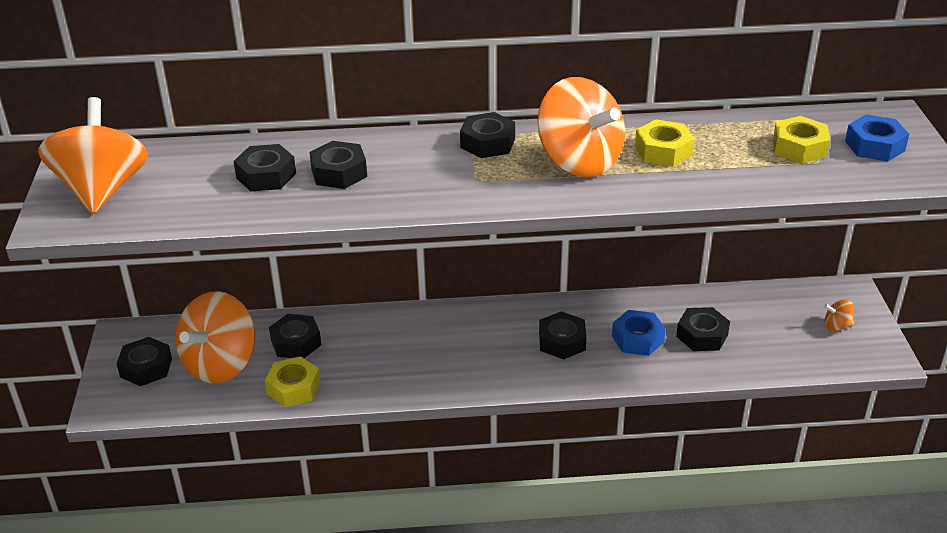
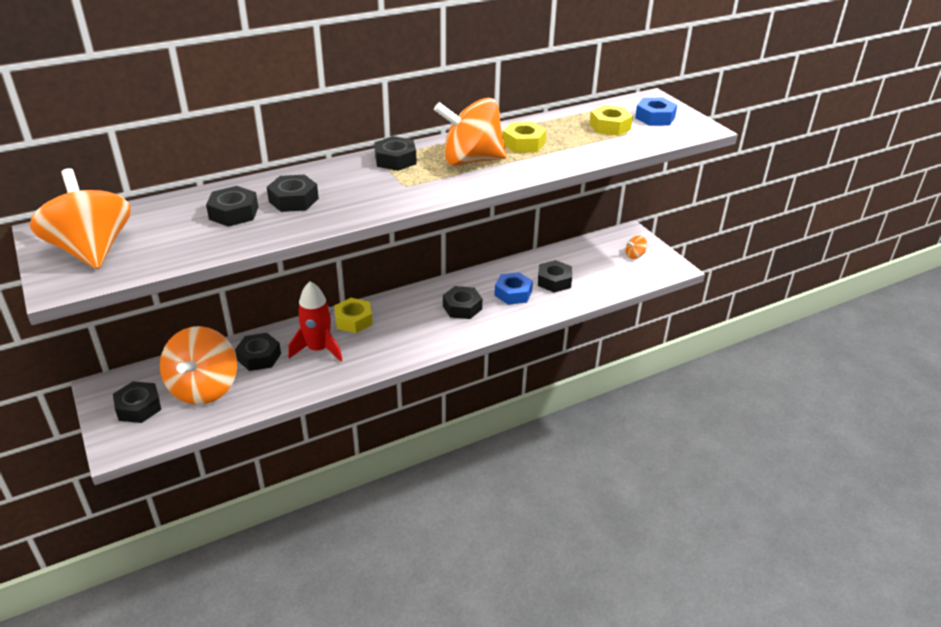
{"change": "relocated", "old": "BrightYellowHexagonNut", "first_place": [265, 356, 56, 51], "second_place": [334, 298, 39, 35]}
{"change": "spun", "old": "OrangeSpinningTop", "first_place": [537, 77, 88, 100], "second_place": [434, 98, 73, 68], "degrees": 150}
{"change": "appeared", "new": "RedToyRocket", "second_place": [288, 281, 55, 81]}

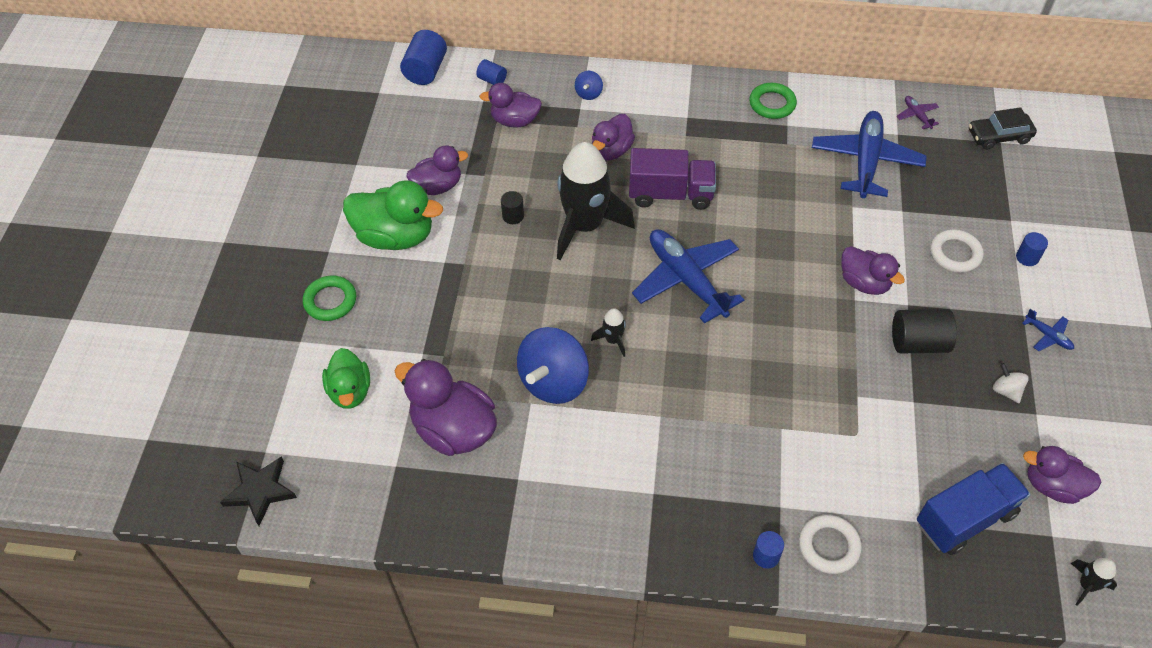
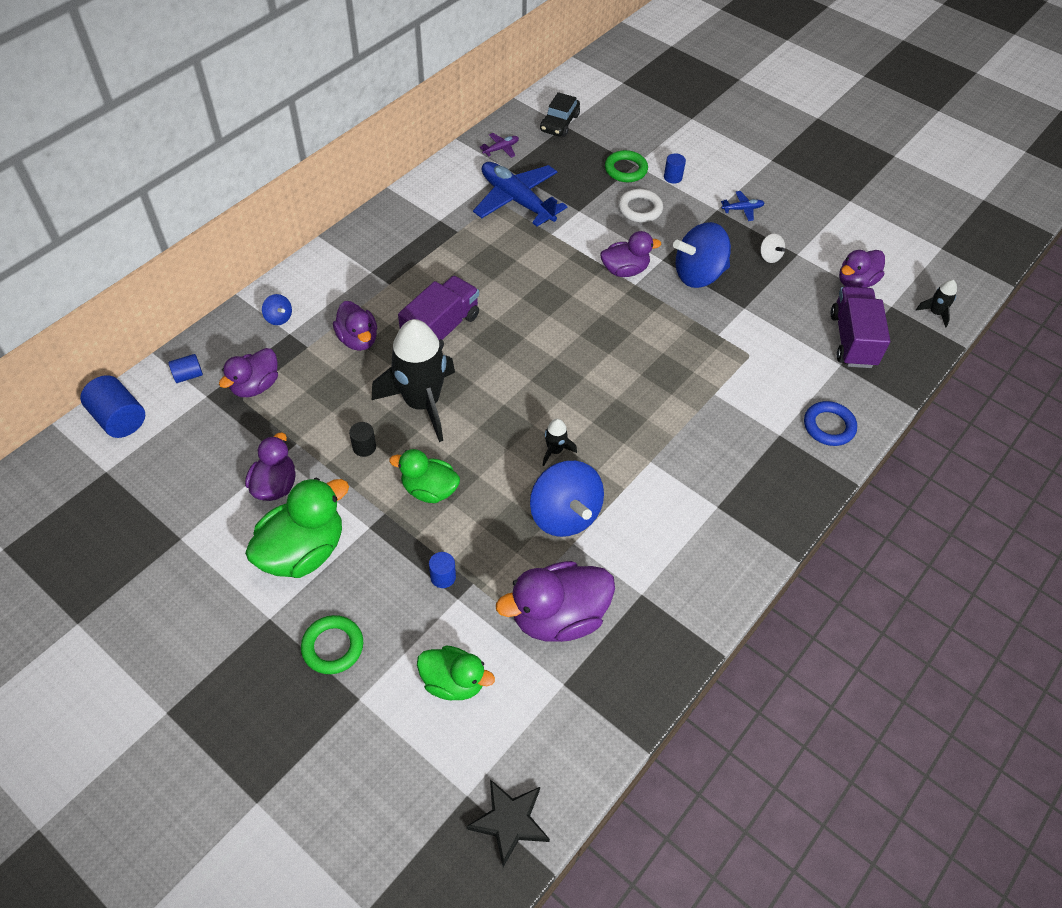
{"change": "missing", "old": "RoyalBluePlane", "first_place": [632, 229, 112, 95]}
{"change": "relocated", "old": "LeafGreenRing", "first_place": [749, 83, 48, 36], "second_place": [605, 150, 43, 32]}
{"change": "relocated", "old": "RoyalBlueCylinderShape", "first_place": [753, 531, 31, 38], "second_place": [429, 552, 27, 36]}
{"change": "colour", "old": "WhiteRing", "new": "RoyalBlueRing", "first_place": [799, 515, 63, 59], "second_place": [804, 401, 53, 45]}
{"change": "exchanged", "old": "EbonyCylinderShape", "new": "RoyalBlueSpinningTop", "first_place": [892, 309, 65, 45], "second_place": [673, 222, 58, 66]}
{"change": "spun", "old": "RoyalPurplePlane", "first_place": [896, 96, 43, 33], "second_place": [480, 133, 39, 25], "degrees": 135}
{"change": "colour", "old": "RoyalBlueToyTruck", "new": "RoyalPurpleToyTruck", "first_place": [917, 463, 114, 92], "second_place": [830, 286, 60, 82]}
{"change": "spun", "old": "WhiteSpinningTop", "first_place": [993, 363, 36, 40], "second_place": [760, 234, 25, 29], "degrees": -120}
{"change": "appeared", "new": "LeafGreenDuck", "second_place": [389, 449, 71, 54]}

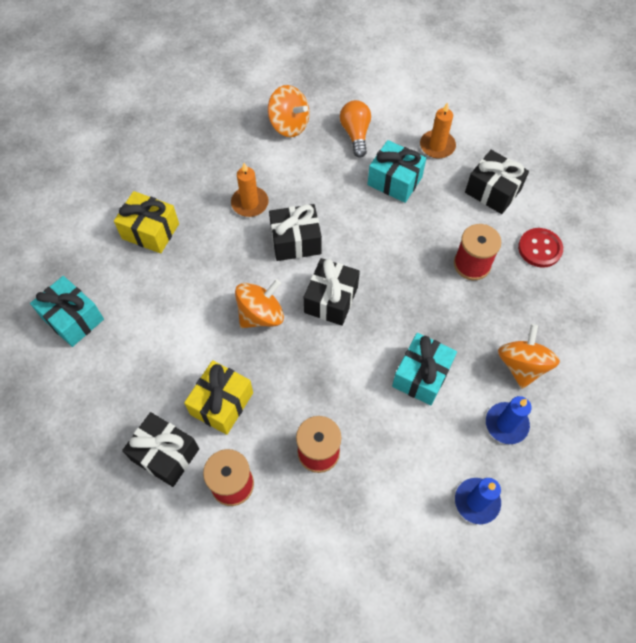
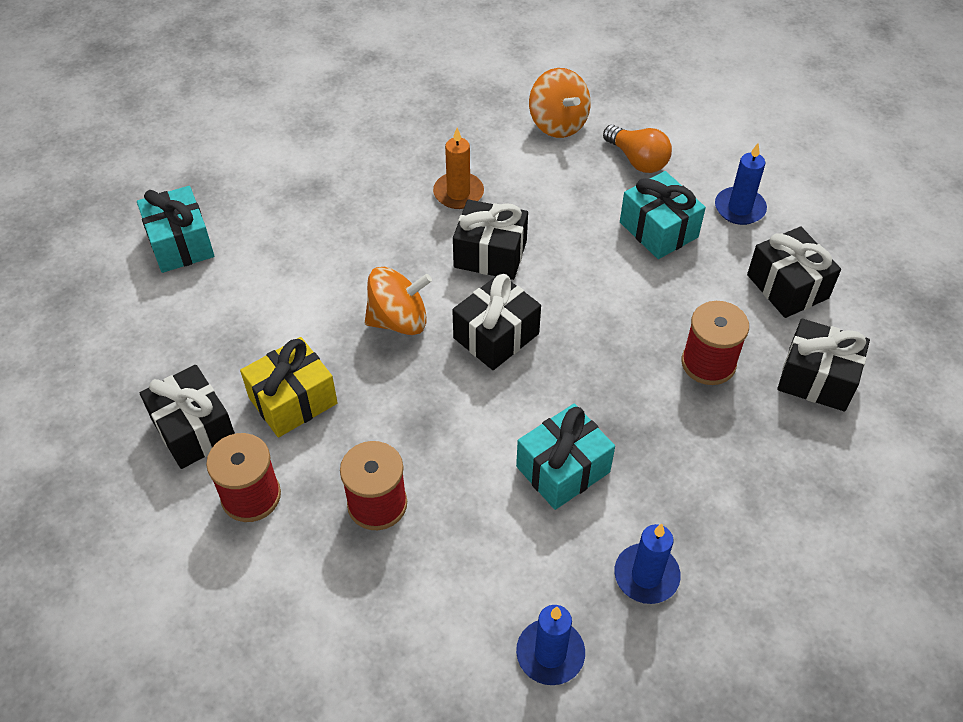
{"change": "missing", "old": "BrightYellowGift", "first_place": [114, 191, 65, 62]}
{"change": "spun", "old": "OrangeBulb", "first_place": [340, 100, 31, 58], "second_place": [603, 125, 69, 48], "degrees": 120}
{"change": "colour", "old": "OrangeCandle", "new": "RoyalBlueCandle", "first_place": [420, 102, 36, 56], "second_place": [715, 143, 52, 82]}
{"change": "missing", "old": "OrangeSpinningTop", "first_place": [498, 324, 62, 65]}
{"change": "exchanged", "old": "RedButton", "new": "EbonyGift", "first_place": [518, 228, 45, 40], "second_place": [777, 319, 93, 92]}

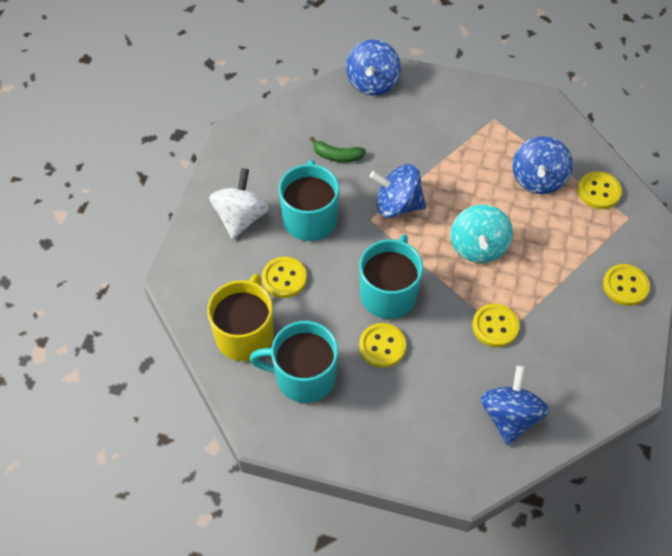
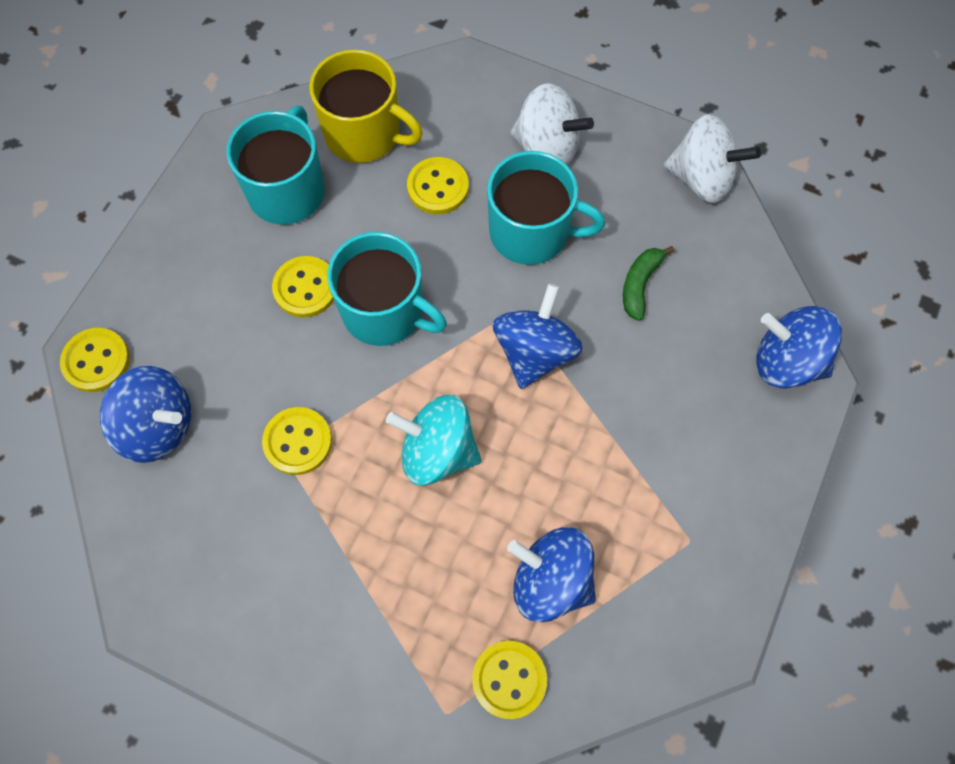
{"change": "relocated", "old": "BrightYellowButton", "first_place": [603, 264, 47, 42], "second_place": [60, 328, 70, 64]}
{"change": "appeared", "new": "WhiteSpinningTop", "second_place": [664, 114, 97, 89]}

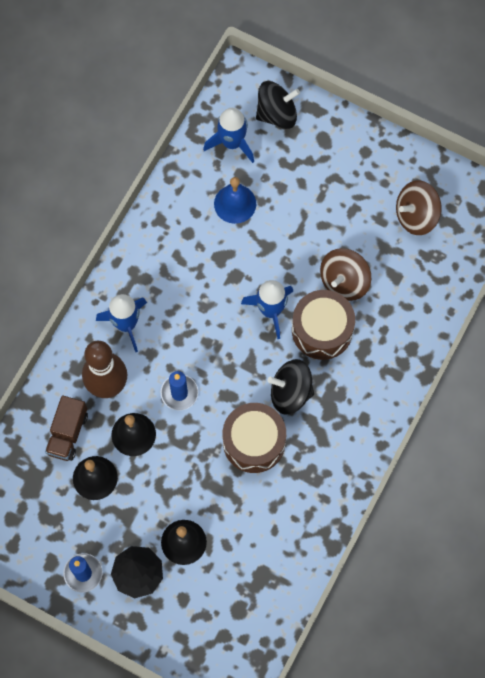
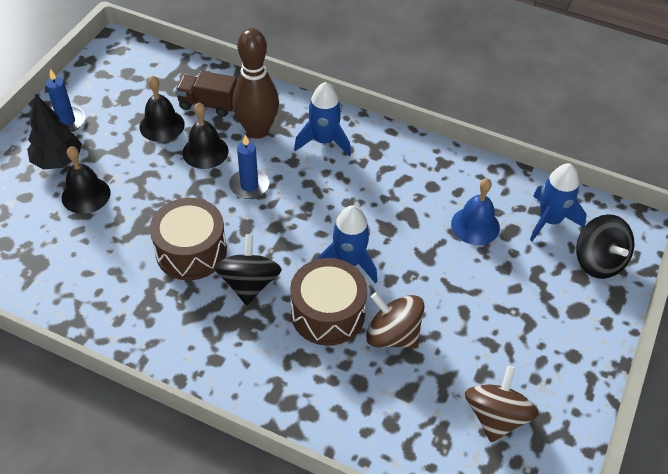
{"change": "spun", "old": "BrownSpinningTop", "first_place": [396, 180, 45, 55], "second_place": [465, 366, 74, 76], "degrees": 45}

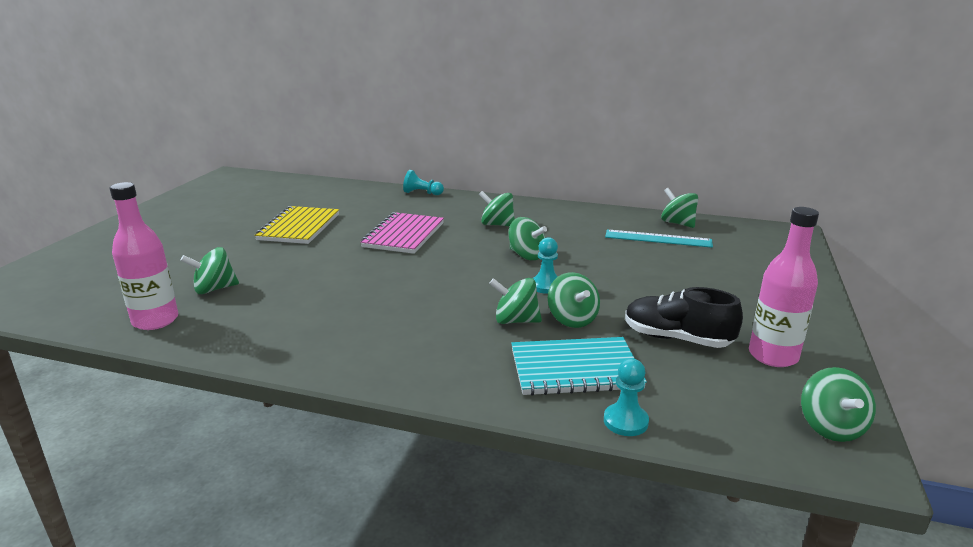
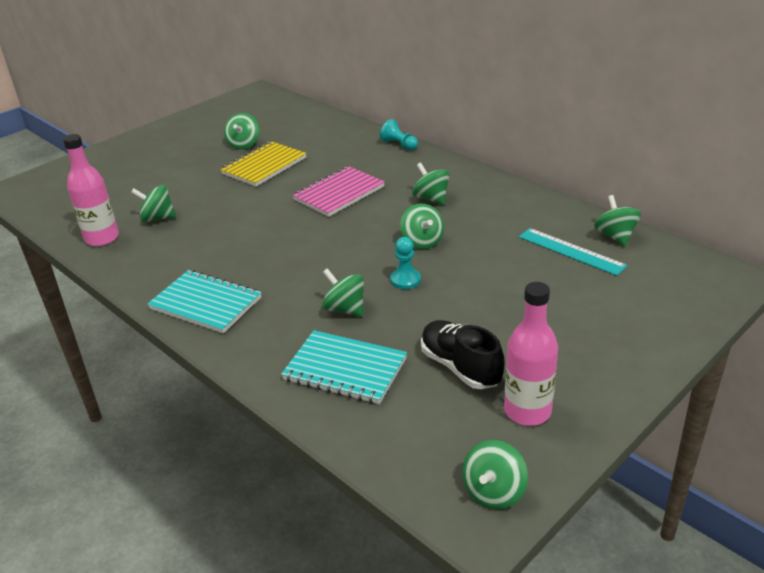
{"change": "relocated", "old": "LeafGreenSpinningTop", "first_place": [548, 272, 52, 56], "second_place": [224, 113, 36, 37]}
{"change": "missing", "old": "TealChessPawn", "first_place": [604, 358, 45, 78]}
{"change": "appeared", "new": "TealExerciseBook", "second_place": [147, 270, 115, 63]}

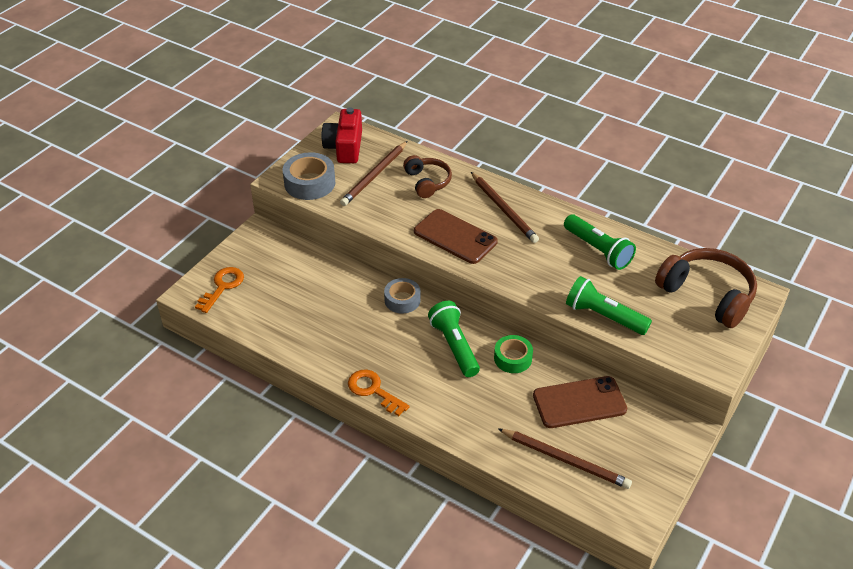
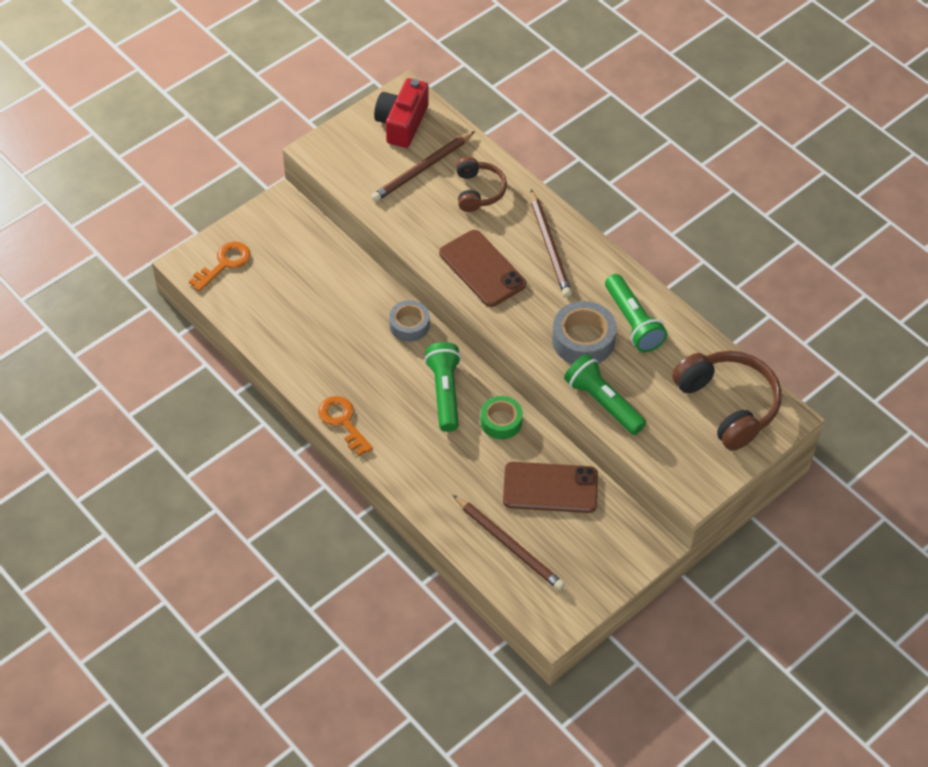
{"change": "relocated", "old": "AshGreyStickyTape", "first_place": [282, 152, 53, 48], "second_place": [552, 301, 65, 63]}

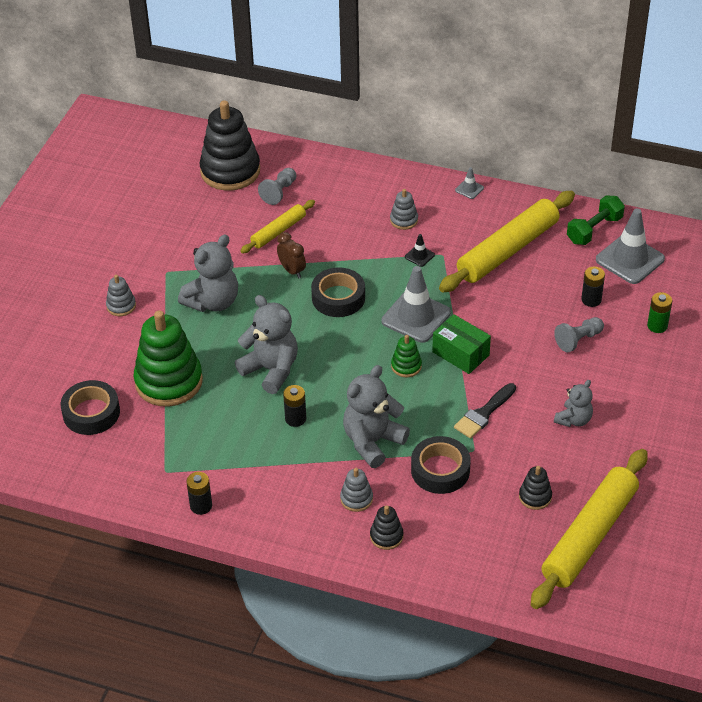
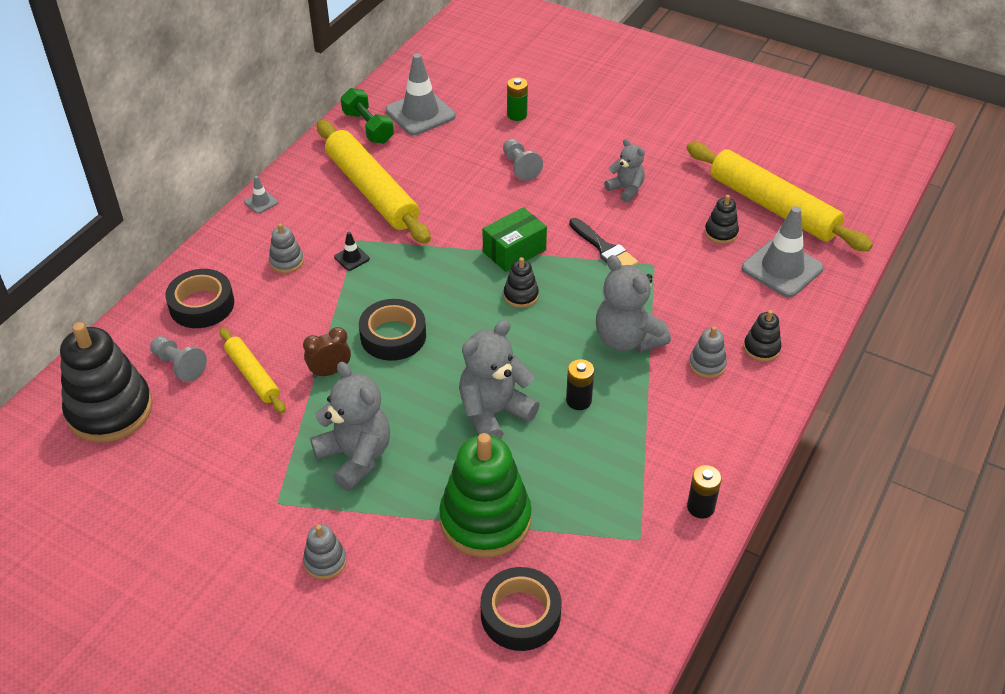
{"change": "relocated", "old": "AshGreyTrafficCone", "first_place": [381, 266, 70, 77], "second_place": [742, 206, 82, 91]}
{"change": "colour", "old": "LeafGreenStackingToy", "new": "EbonyStackingToy", "first_place": [391, 335, 31, 42], "second_place": [504, 257, 35, 51]}
{"change": "relocated", "old": "EbonyStickyTape", "first_place": [411, 436, 60, 58], "second_place": [165, 269, 69, 59]}
{"change": "missing", "old": "EbonyAaBattery", "first_place": [581, 267, 24, 40]}

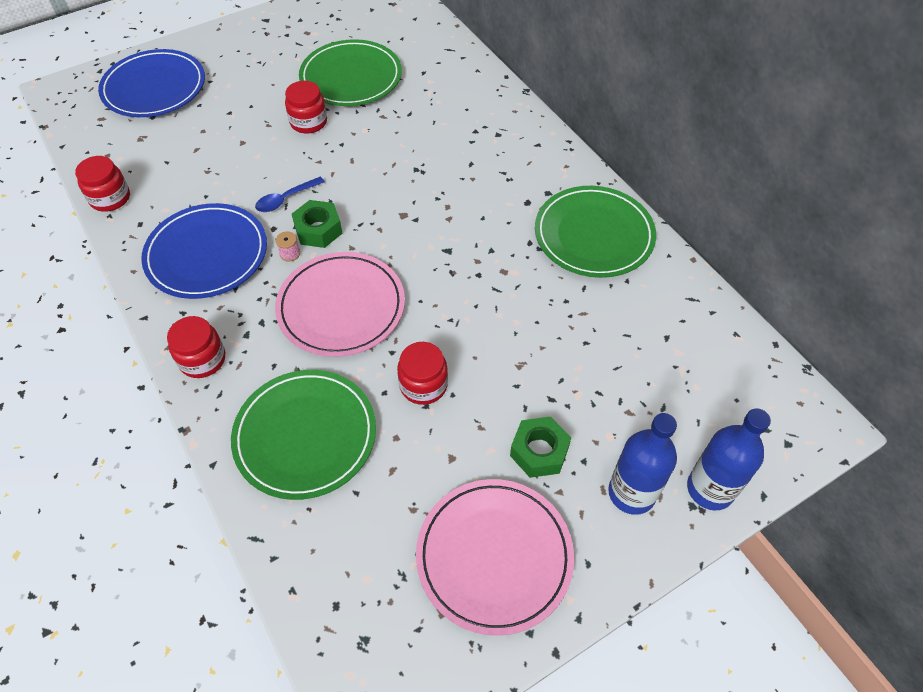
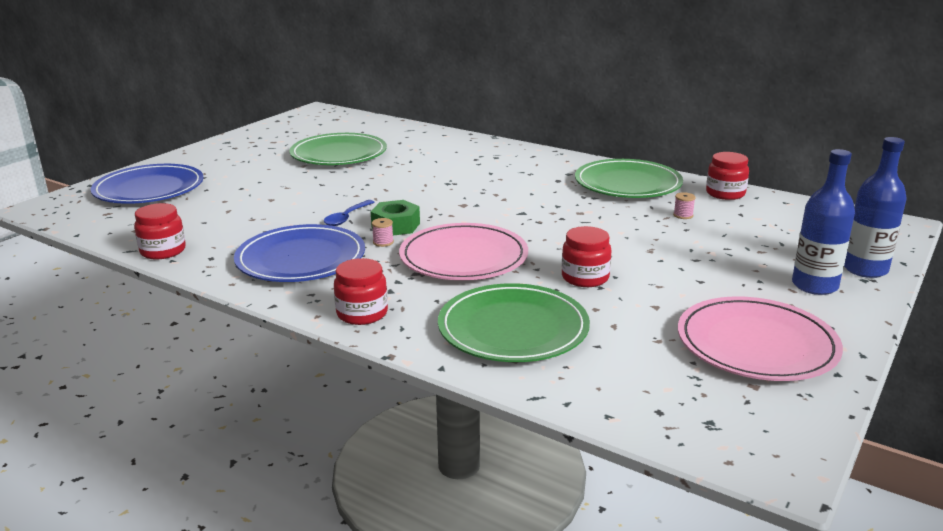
{"change": "relocated", "old": "RedJamJar", "first_place": [285, 81, 42, 53], "second_place": [706, 152, 43, 48]}
{"change": "missing", "old": "LeafGreenHexagonNut", "first_place": [510, 416, 61, 62]}
{"change": "appeared", "new": "RosePinkBobbin", "second_place": [673, 192, 23, 27]}

